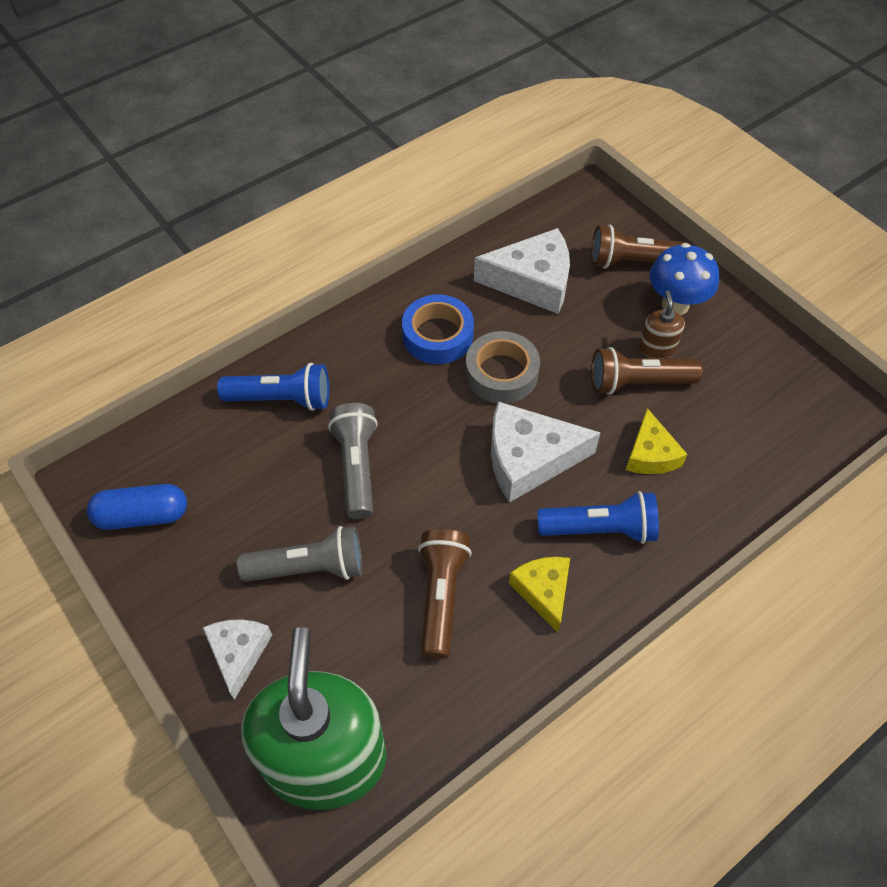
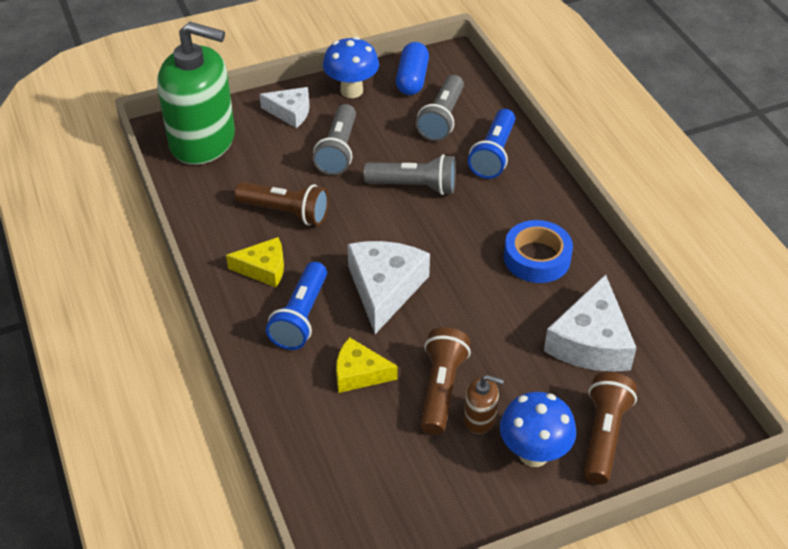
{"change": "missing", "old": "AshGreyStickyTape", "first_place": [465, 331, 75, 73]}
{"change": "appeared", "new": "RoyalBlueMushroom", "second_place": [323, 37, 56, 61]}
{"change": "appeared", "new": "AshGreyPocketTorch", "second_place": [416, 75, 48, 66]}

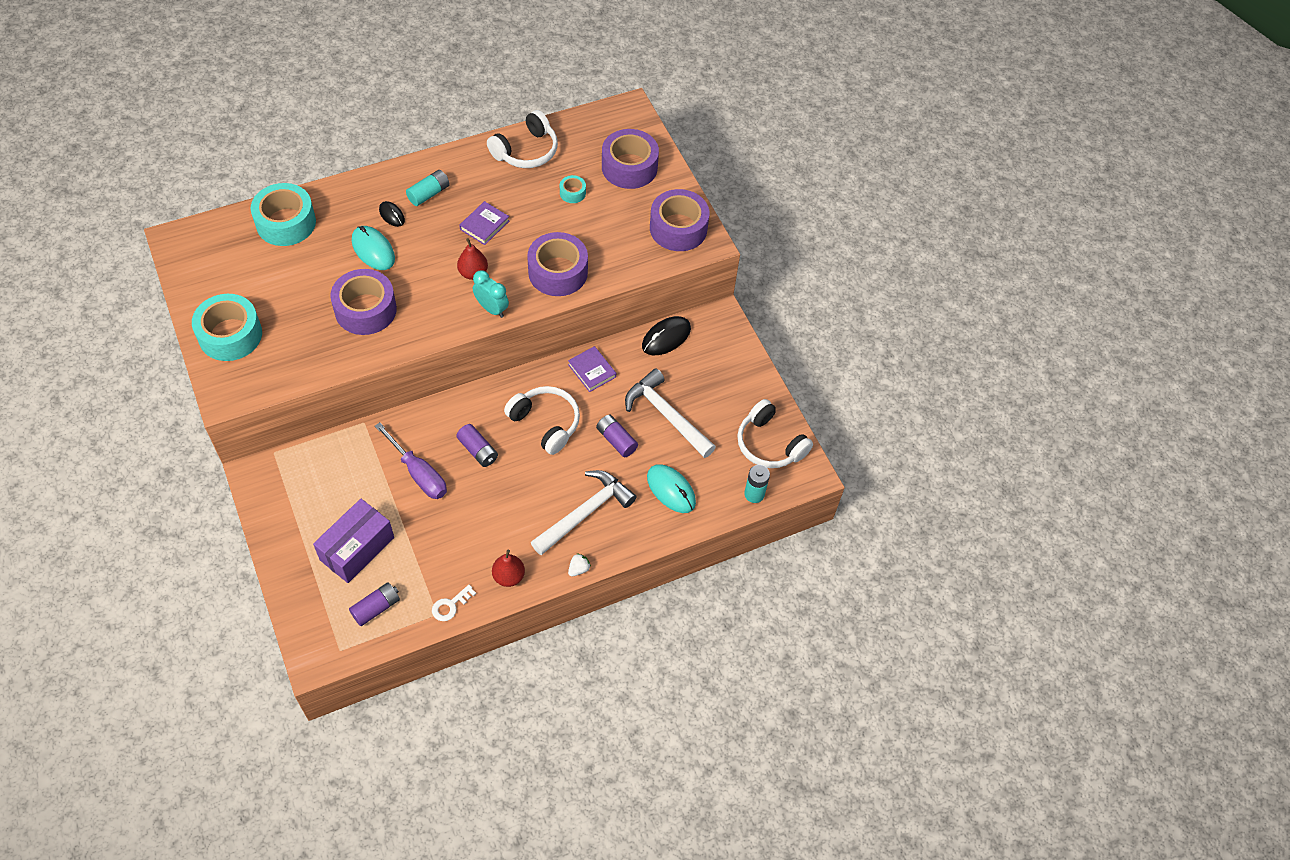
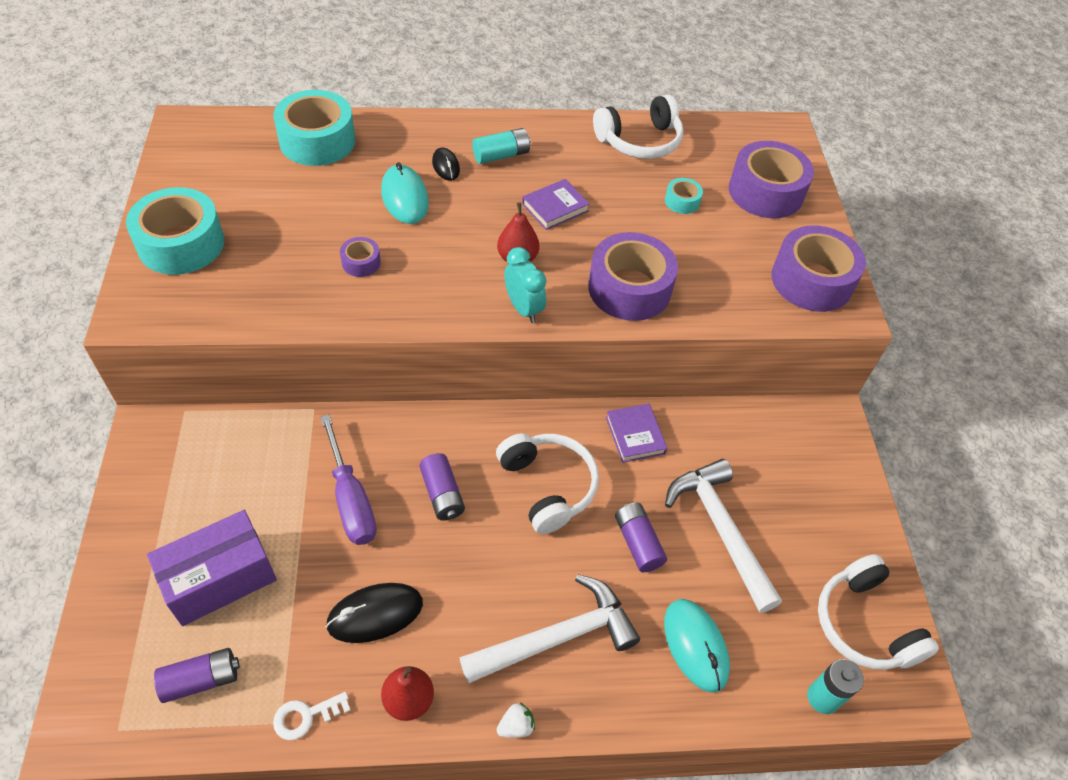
{"change": "size", "old": "RoyalPurpleStickyTape", "first_place": [330, 269, 67, 66], "second_place": [340, 237, 41, 40], "factor": 0.46}
{"change": "relocated", "old": "EbonyComputerMouse", "first_place": [642, 316, 49, 39], "second_place": [326, 583, 97, 60]}

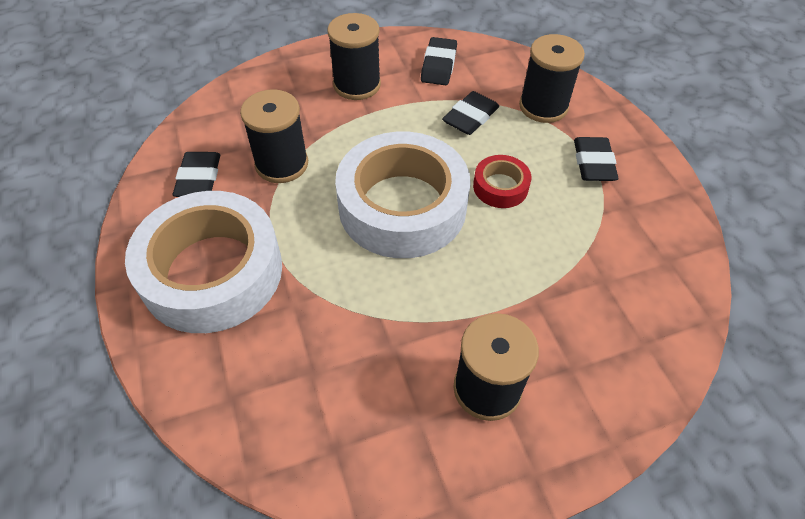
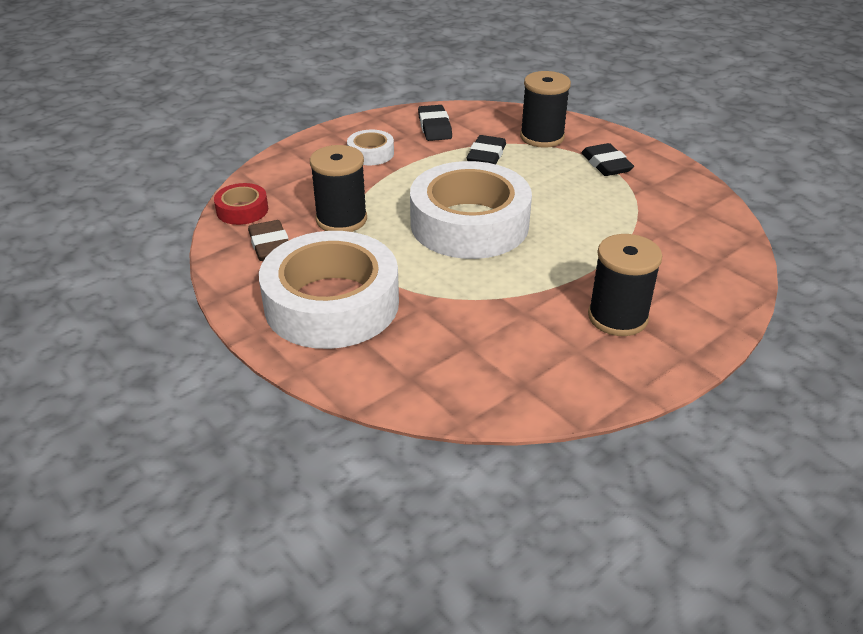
{"change": "colour", "old": "EbonyPencilEraser", "new": "BrownPencilEraser", "first_place": [173, 152, 47, 45], "second_place": [248, 220, 40, 41]}
{"change": "exchanged", "old": "EbonyBobbin", "new": "WhiteStickyTape", "first_place": [328, 13, 53, 87], "second_place": [347, 130, 47, 35]}
{"change": "relocated", "old": "RedStickyTape", "first_place": [473, 155, 58, 53], "second_place": [214, 183, 54, 42]}

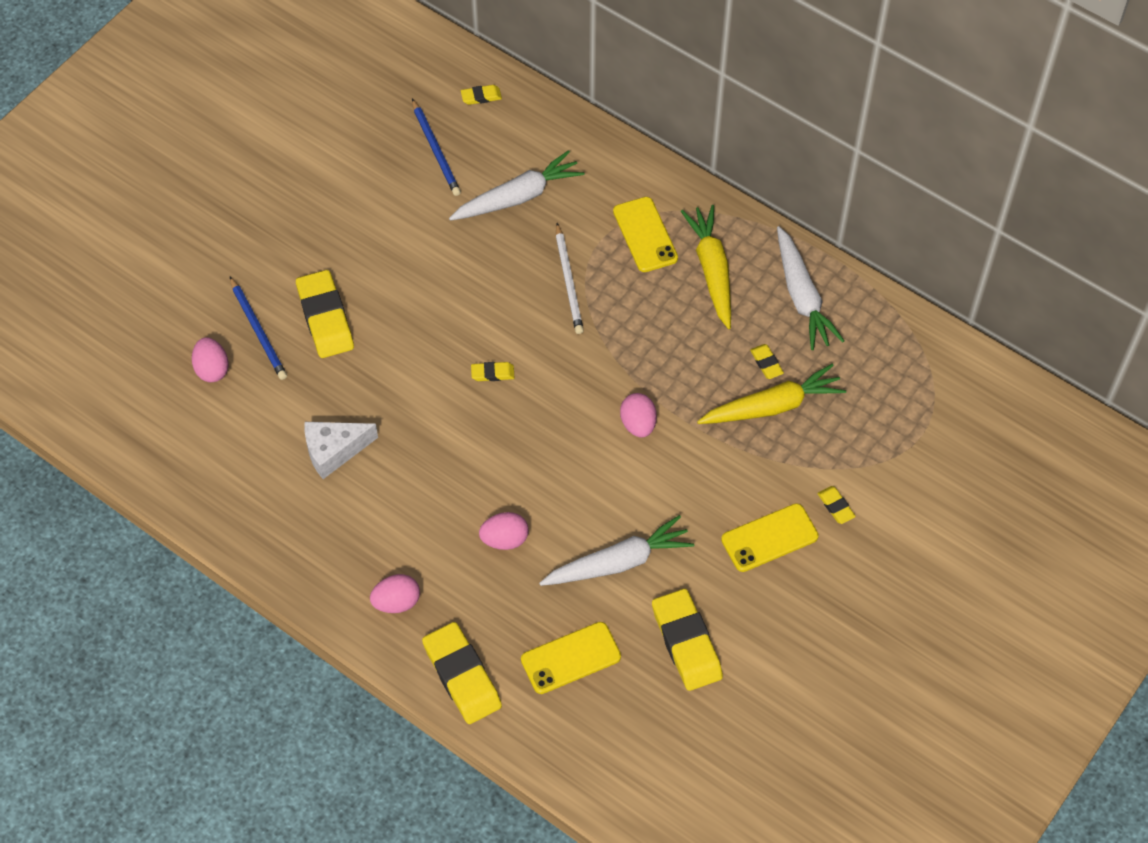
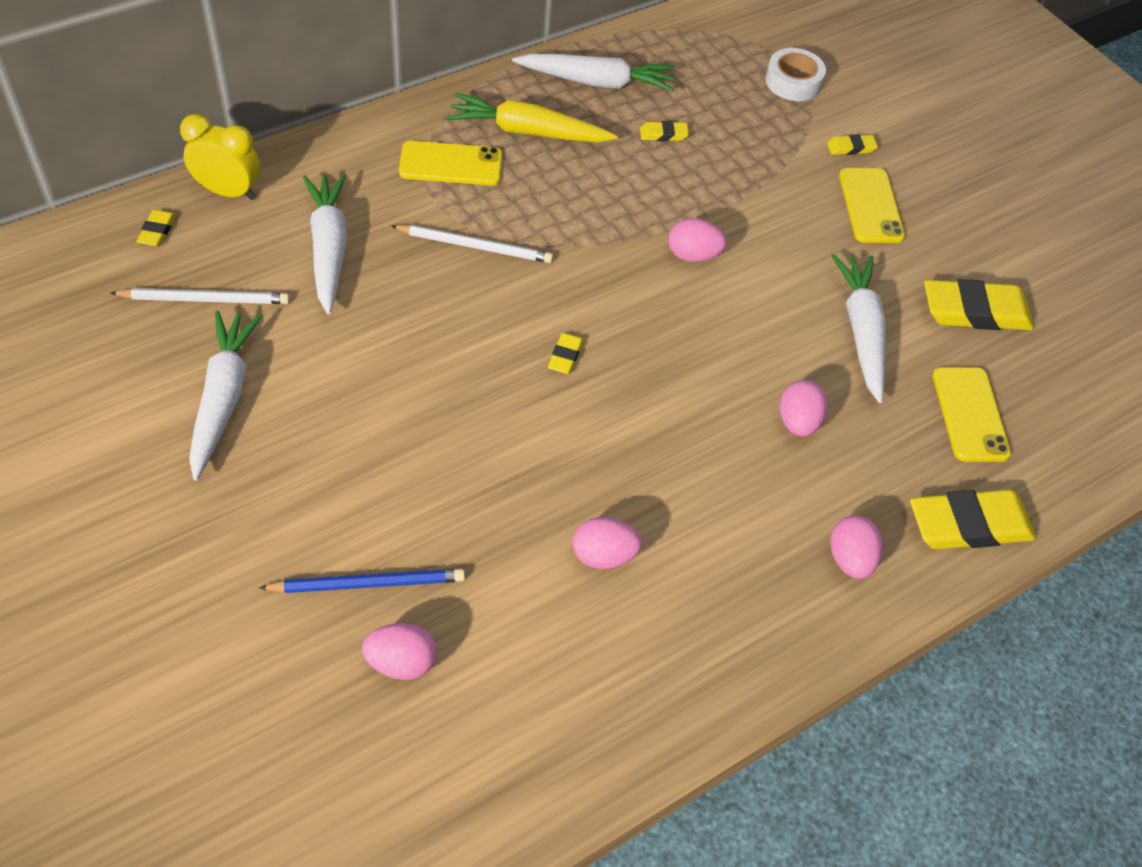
{"change": "missing", "old": "BrightYellowPencilEraser", "first_place": [296, 270, 58, 88]}
{"change": "exchanged", "old": "WhiteCheese", "new": "RosePinkEgg", "first_place": [304, 422, 74, 57], "second_place": [573, 517, 69, 52]}
{"change": "colour", "old": "RoyalBlueWoodenPencil", "new": "WhiteWoodenPencil", "first_place": [412, 99, 49, 97], "second_place": [111, 288, 179, 16]}
{"change": "missing", "old": "BrightYellowCarrot", "first_place": [697, 364, 149, 60]}
{"change": "appeared", "new": "BrightYellowClock", "second_place": [180, 114, 80, 86]}
{"change": "appeared", "new": "WhiteCarrot", "second_place": [189, 311, 73, 170]}
{"change": "appeared", "new": "WhiteStickyTape", "second_place": [765, 48, 61, 53]}

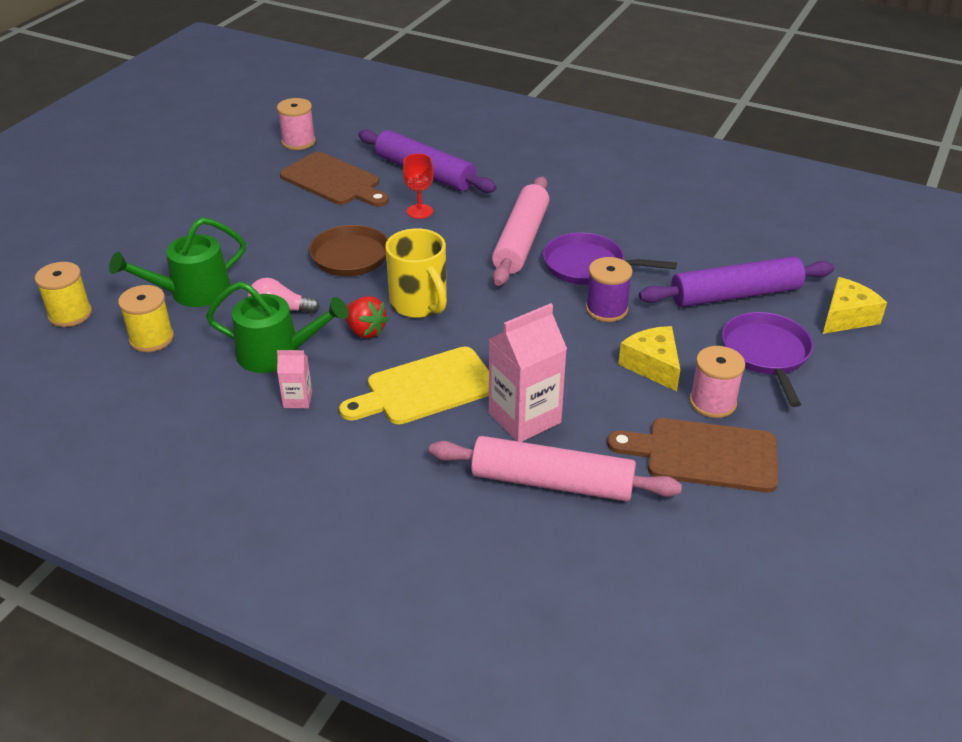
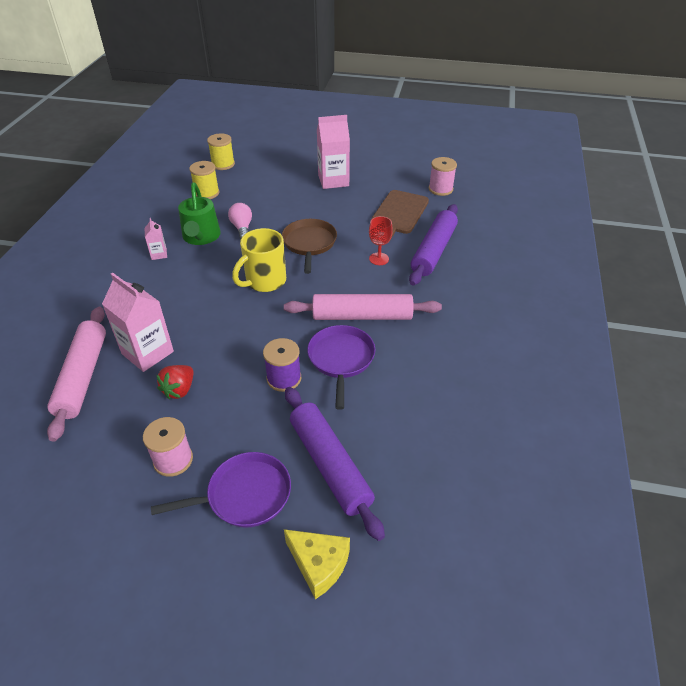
{"change": "missing", "old": "LeafGreenWateringPot", "first_place": [109, 217, 137, 90]}
{"change": "missing", "old": "BrightYellowBreadBoard", "first_place": [339, 347, 150, 78]}
{"change": "relocated", "old": "RedStrawberry", "first_place": [345, 296, 44, 42], "second_place": [156, 365, 37, 35]}
{"change": "missing", "old": "BrownBreadBoard", "first_place": [607, 418, 171, 75]}
{"change": "missing", "old": "BrightYellowCheese", "first_place": [618, 326, 62, 66]}
{"change": "appeared", "new": "RosePinkMilkCarton", "second_place": [317, 115, 33, 74]}

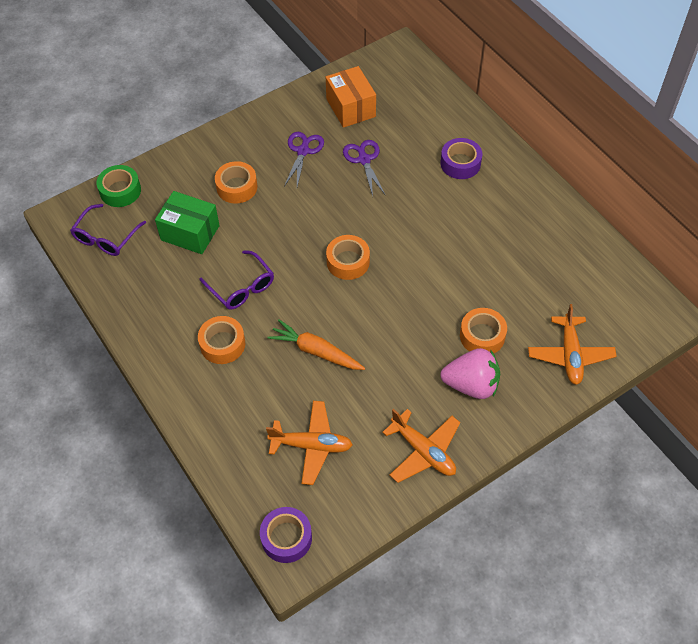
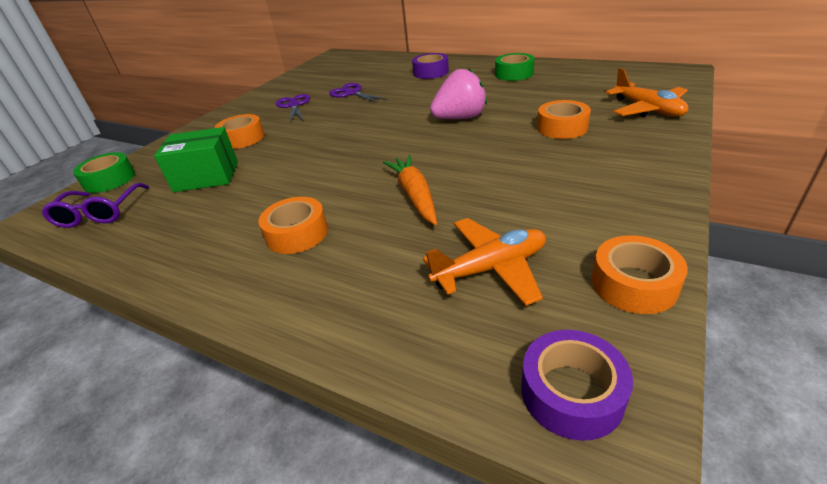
{"change": "missing", "old": "RoyalPurpleGlasses", "first_place": [199, 250, 75, 60]}
{"change": "spun", "old": "OrangeCarrot", "first_place": [267, 319, 98, 51], "second_place": [383, 155, 54, 70], "degrees": 75}
{"change": "missing", "old": "OrangePackage", "first_place": [326, 66, 50, 62]}
{"change": "relocated", "old": "OrangeStickyTape", "first_place": [326, 235, 44, 45], "second_place": [592, 235, 96, 79]}
{"change": "missing", "old": "OrangePlane", "first_place": [382, 409, 78, 74]}
{"change": "relocated", "old": "RosePinkStrawberry", "first_place": [440, 348, 60, 51], "second_place": [430, 68, 57, 51]}
{"change": "appeared", "new": "LeafGreenStickyTape", "second_place": [495, 53, 39, 28]}

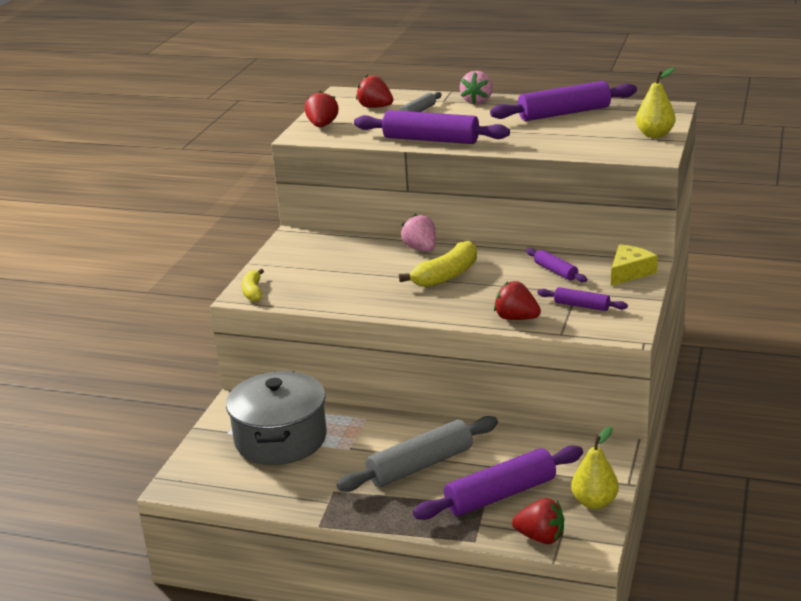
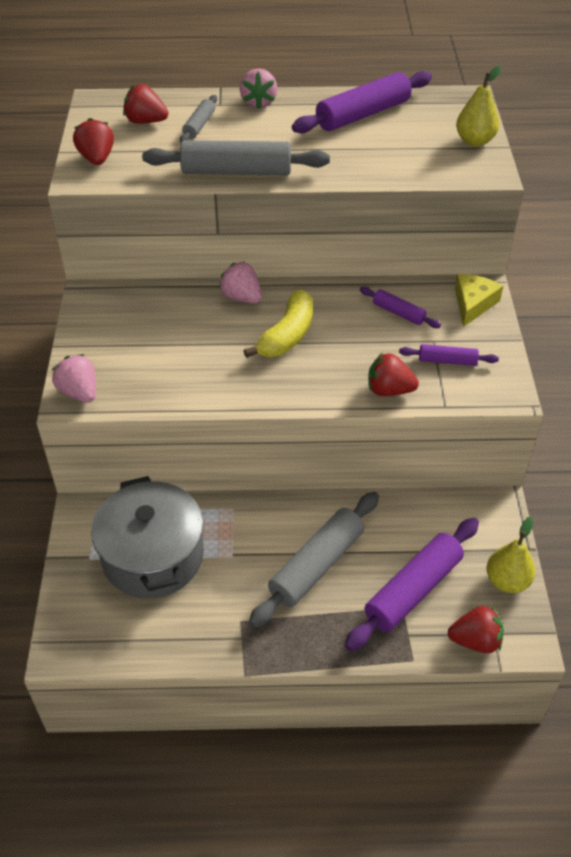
{"change": "exchanged", "old": "BrightYellowBanana", "new": "RosePinkStrawberry", "first_place": [242, 269, 22, 33], "second_place": [52, 354, 44, 49]}
{"change": "colour", "old": "RoyalPurplePastryRoller", "new": "AshGreyPastryRoller", "first_place": [354, 110, 156, 34], "second_place": [142, 140, 188, 35]}

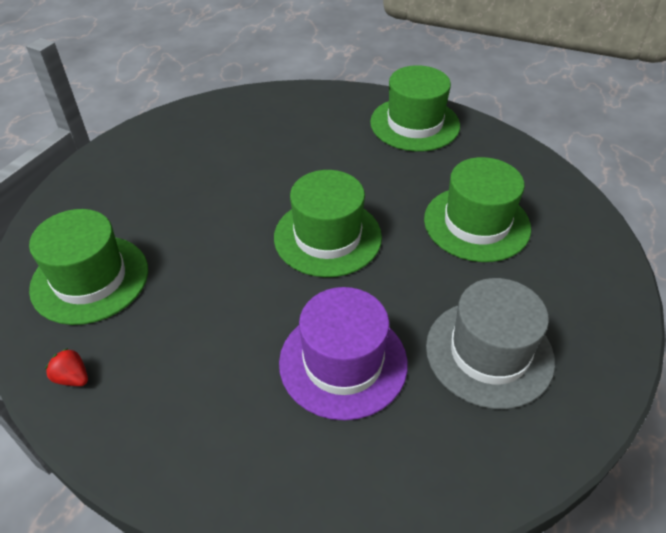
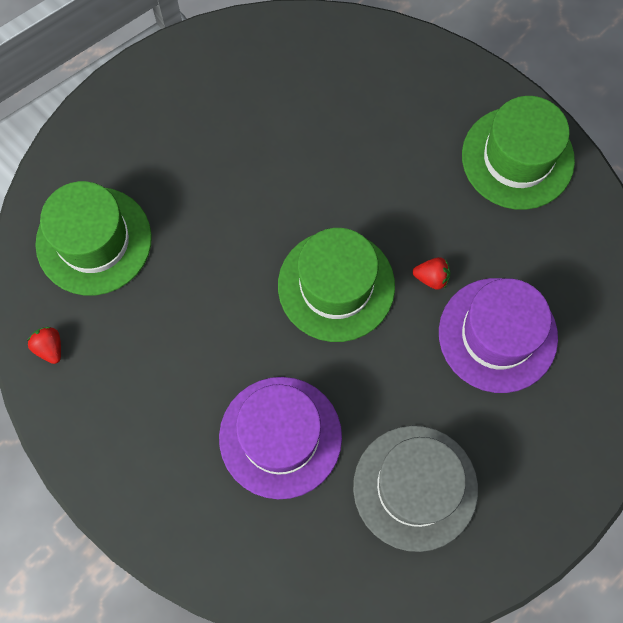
{"change": "colour", "old": "LeafGreenTopHat", "new": "RoyalPurpleTopHat", "first_place": [424, 157, 107, 105], "second_place": [439, 278, 119, 115]}
{"change": "appeared", "new": "RedStrawberry", "second_place": [413, 257, 37, 33]}

